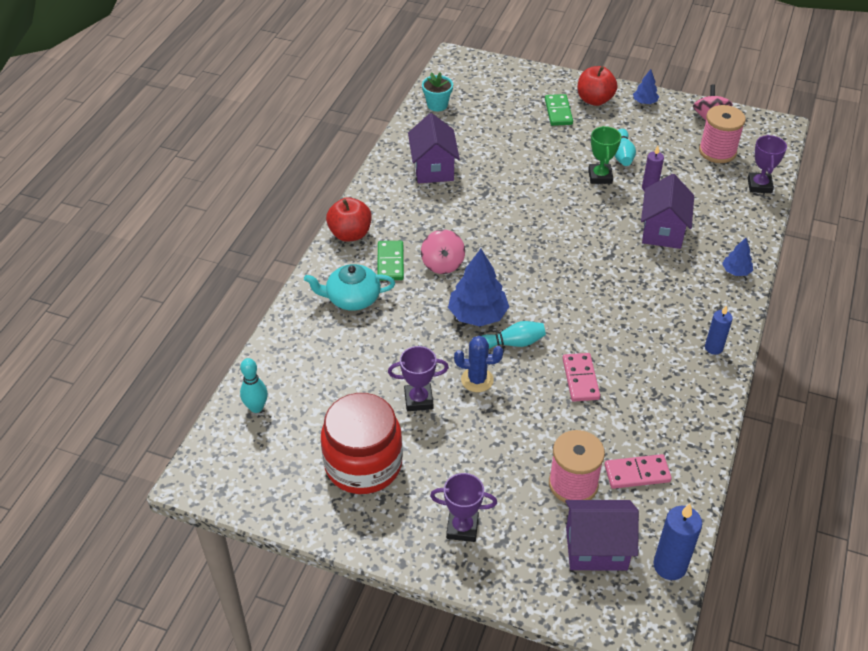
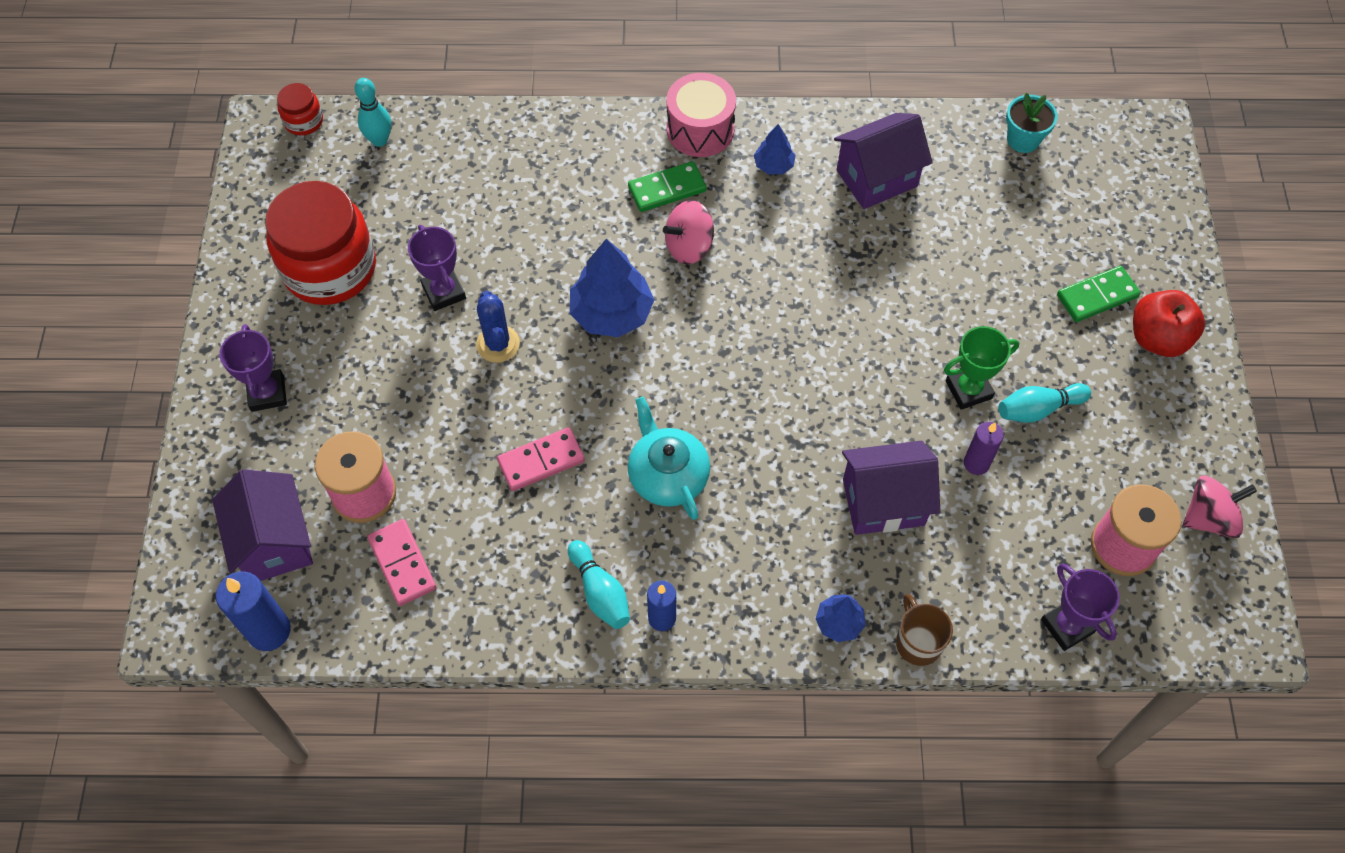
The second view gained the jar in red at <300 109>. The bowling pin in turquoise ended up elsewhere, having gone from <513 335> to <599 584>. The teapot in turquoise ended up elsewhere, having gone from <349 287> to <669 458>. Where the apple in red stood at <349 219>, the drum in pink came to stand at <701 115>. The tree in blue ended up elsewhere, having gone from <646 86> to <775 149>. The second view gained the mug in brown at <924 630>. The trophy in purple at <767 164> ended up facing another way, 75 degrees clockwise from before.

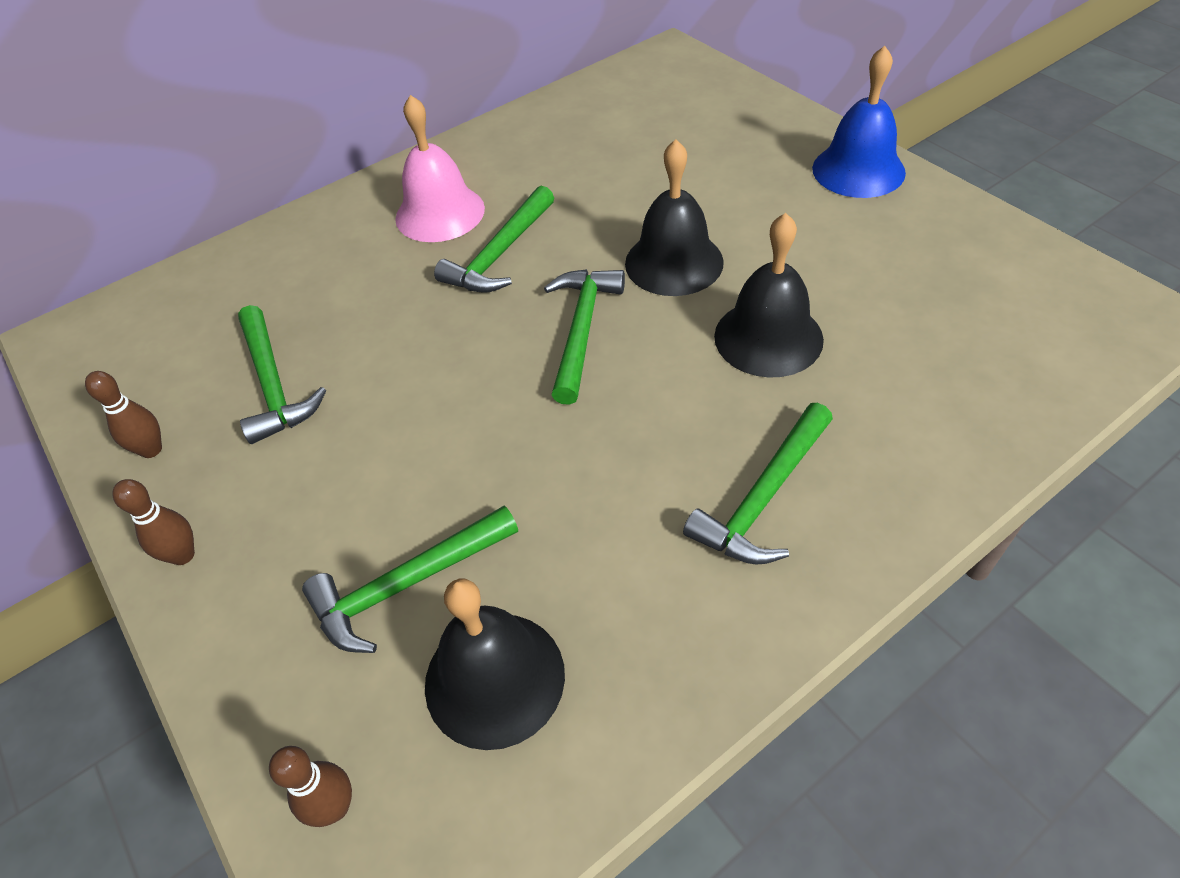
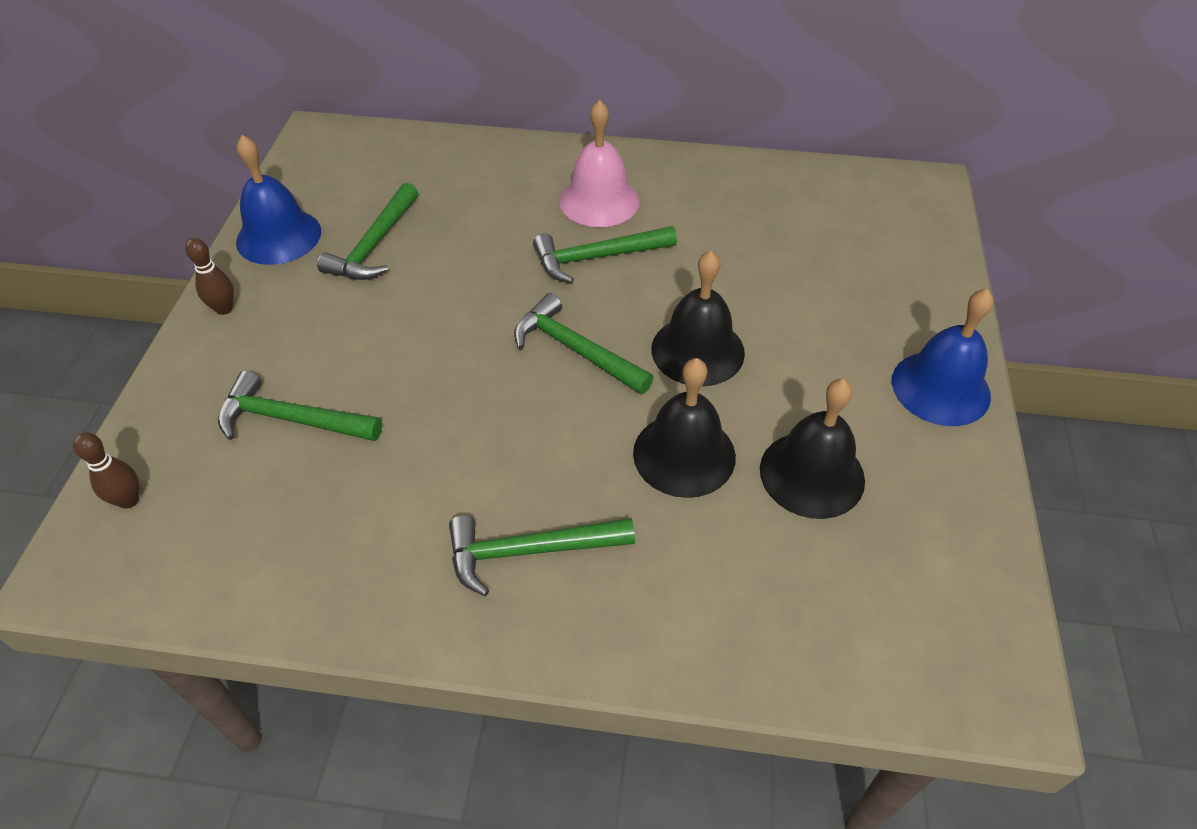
Where the bowling pin in brown stood at <123 414>, the bell in blue came to stand at <278 200>. The hammer in green at <584 337> ended up facing another way, 105 degrees counterclockwise from before. The bell in black ended up elsewhere, having gone from <495 664> to <812 449>.

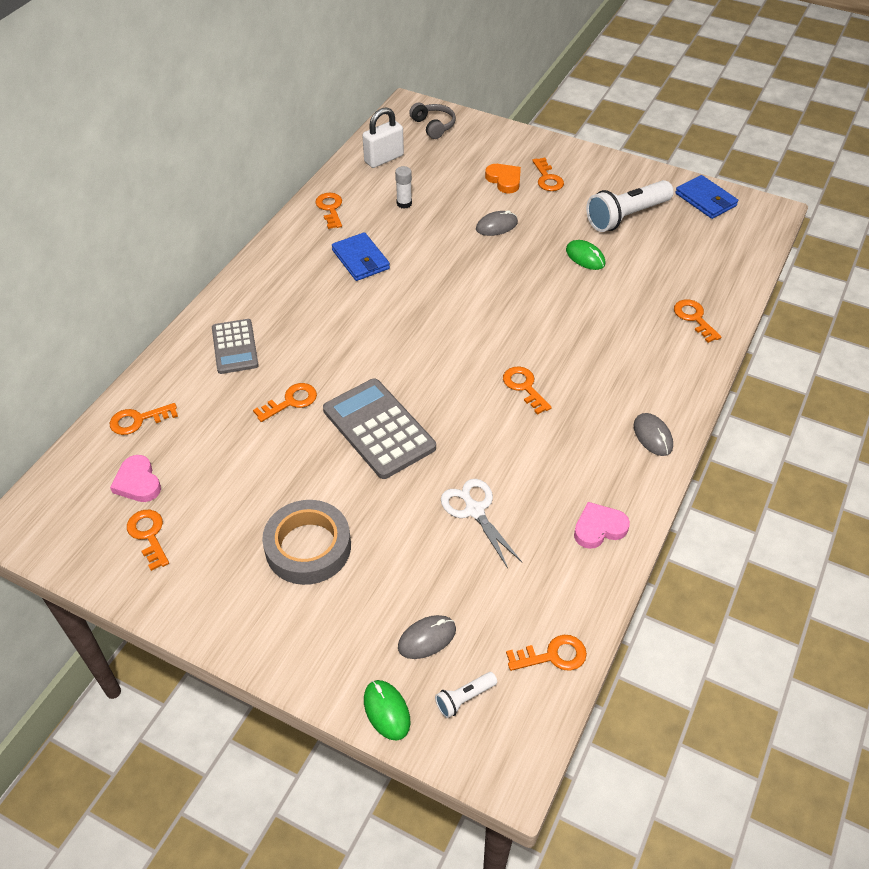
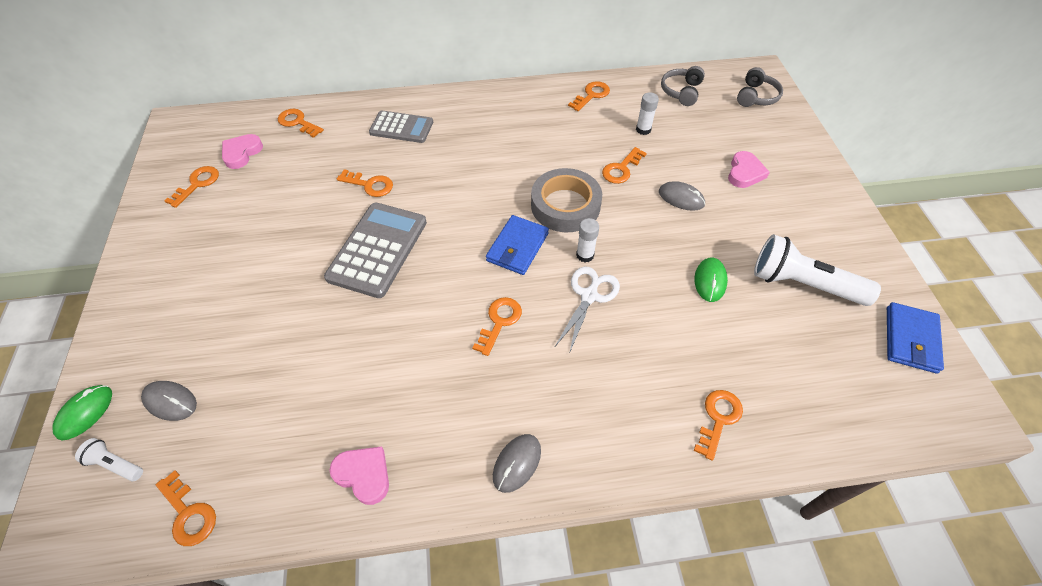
The calculator in grey at <235 346> ended up facing another way, 120 degrees counterclockwise from before. The wallet in blue ended up elsewhere, having gone from <361 256> to <517 245>. The tape in grey ended up elsewhere, having gone from <306 542> to <566 200>. The scissors in white ended up elsewhere, having gone from <481 523> to <587 310>. The second view gained the glue stick in white at <587 240>. The key in orange ended up elsewhere, having gone from <548 174> to <624 165>. Where the padlock in white stood at <383 137>, the headphones in grey came to stand at <683 86>. What was the heart in orange at <503 178> turned into the heart in pink at <749 169>.

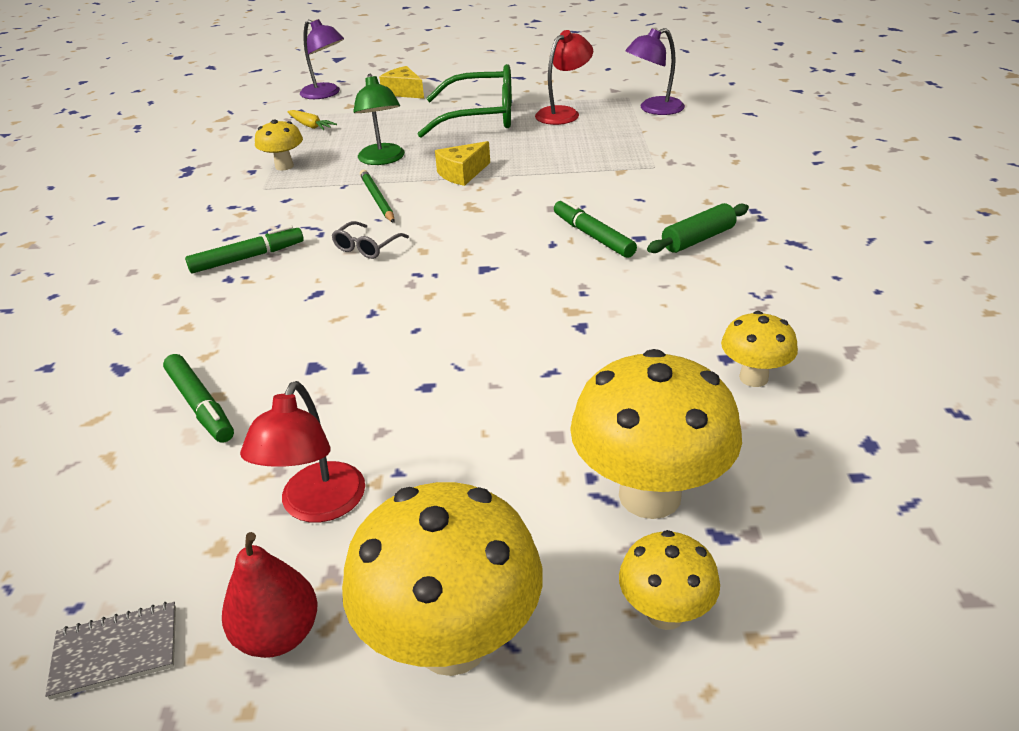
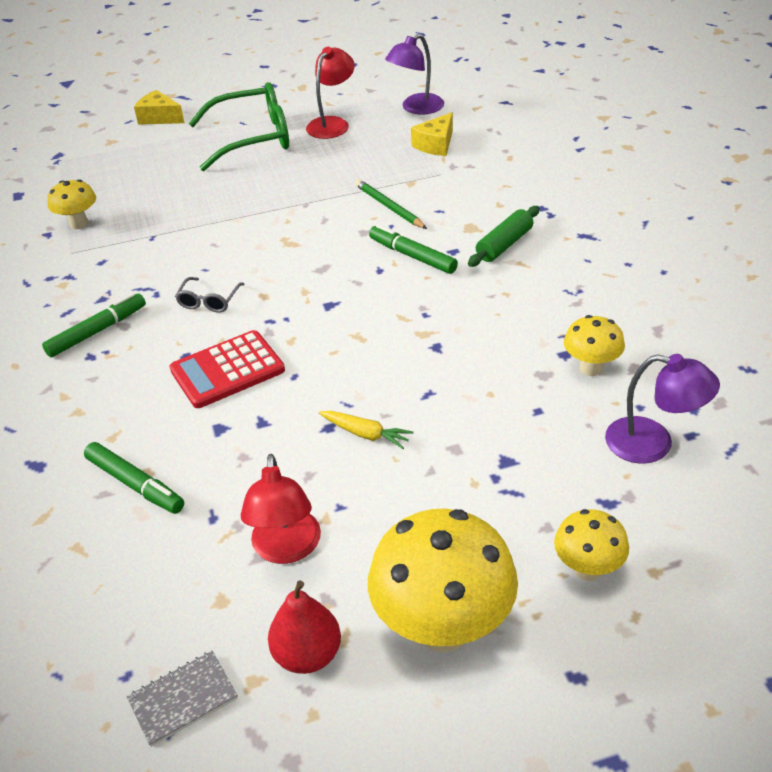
The second view gained the calculator in red at <227 369>. The carrot in yellow ended up elsewhere, having gone from <312 120> to <366 430>. The pencil in green ended up elsewhere, having gone from <377 196> to <391 204>. The cheese in yellow ended up elsewhere, having gone from <462 163> to <432 134>. The lamp in purple ended up elsewhere, having gone from <322 59> to <662 409>. The second view lost the lamp in green at <379 119>. The second view lost the mushroom in yellow at <656 434>.

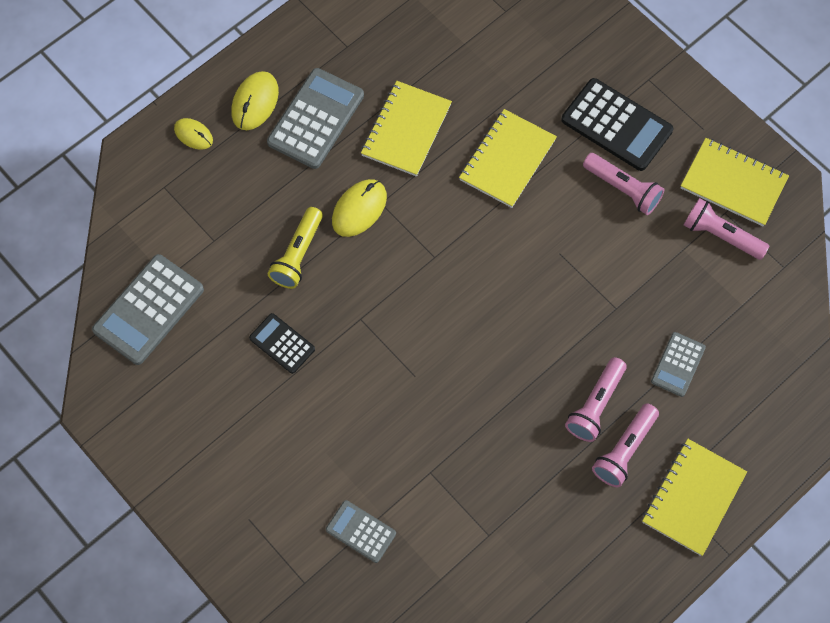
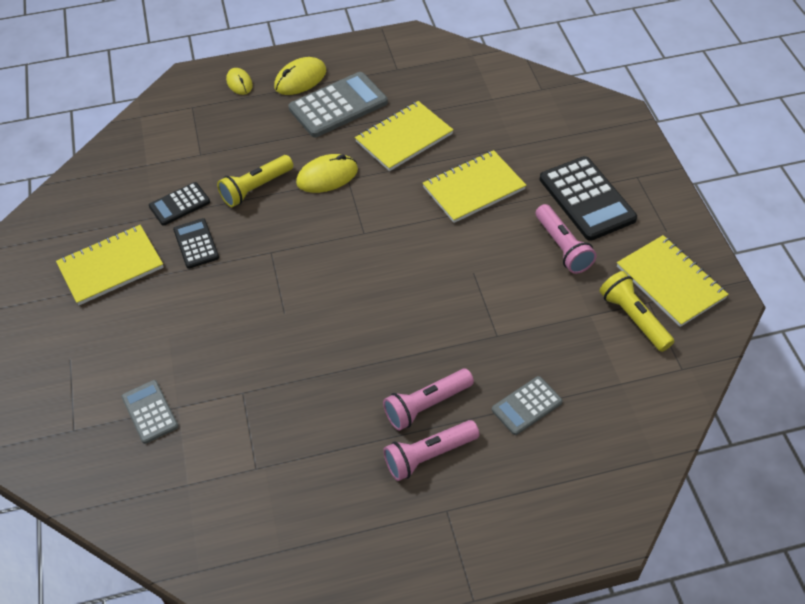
The notebook in yellow ended up elsewhere, having gone from <694 497> to <110 265>. The second view gained the calculator in black at <179 204>. What was the flashlight in pink at <726 229> turned into the flashlight in yellow at <637 311>. The second view lost the calculator in grey at <148 309>.

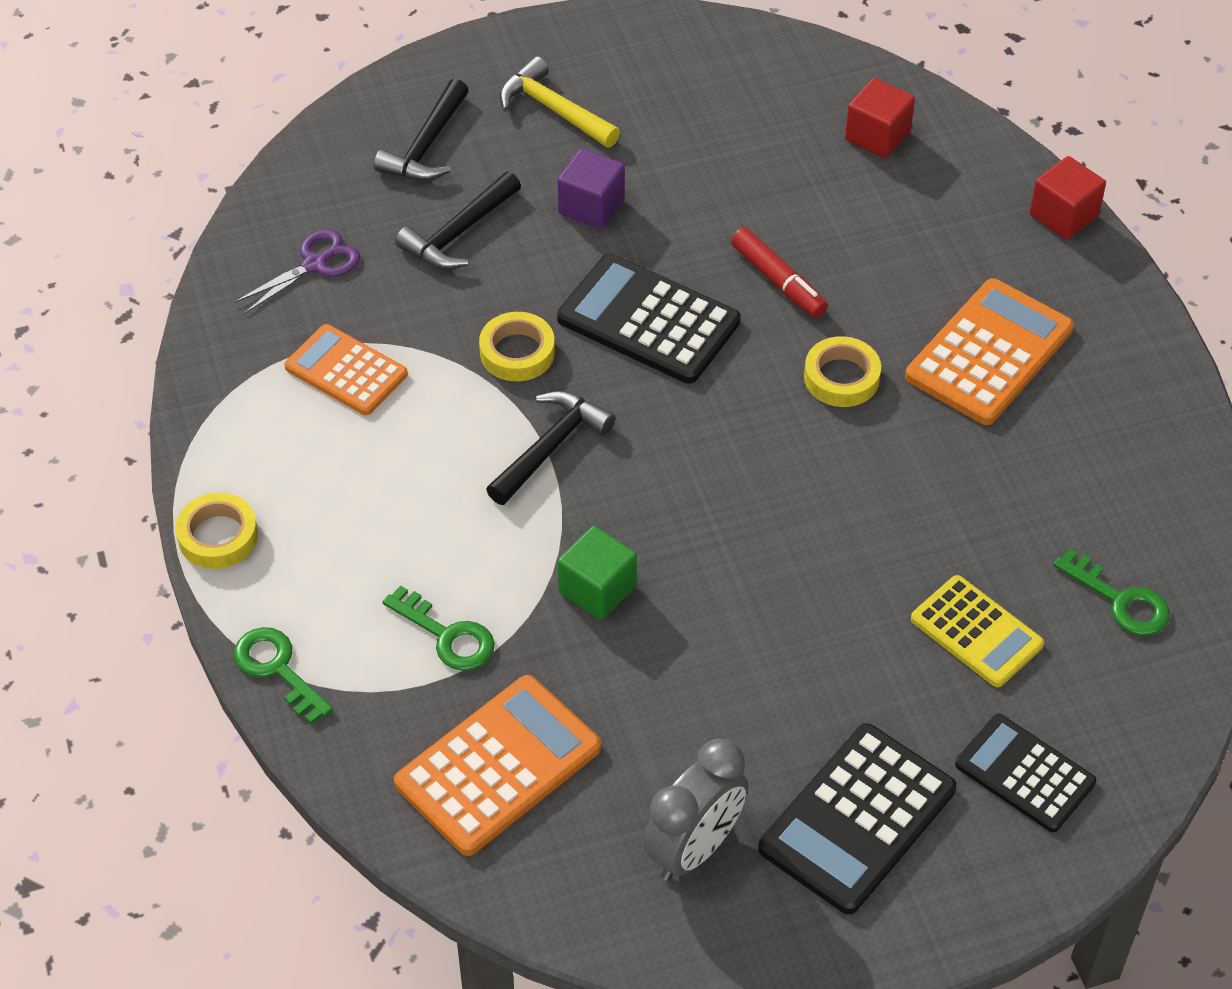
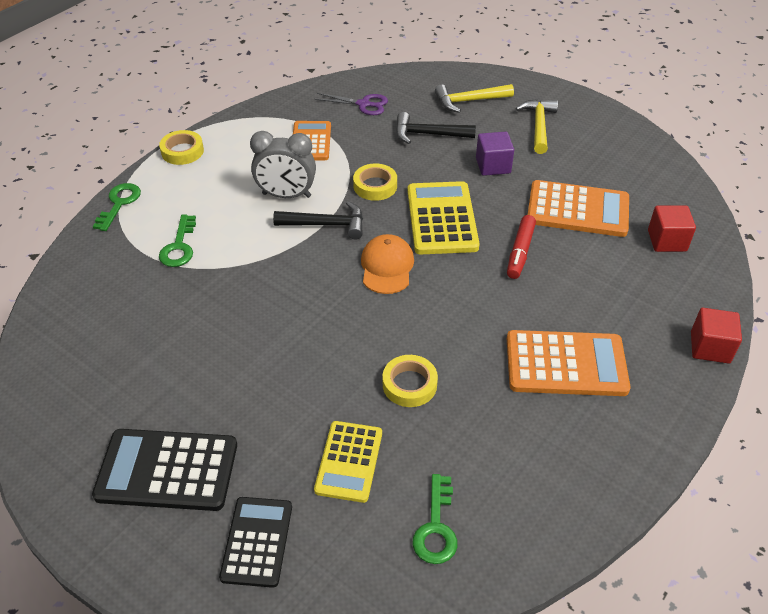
The clock in grey ended up elsewhere, having gone from <695 809> to <283 164>. The second view gained the cap in orange at <387 264>. The tape in yellow ended up elsewhere, having gone from <842 371> to <410 381>. What was the calculator in black at <649 319> turned into the calculator in yellow at <444 217>. What was the hammer in black at <421 130> turned into the hammer in yellow at <474 98>. The calculator in orange ended up elsewhere, having gone from <497 765> to <578 208>. The second view lost the cube in green at <597 573>.

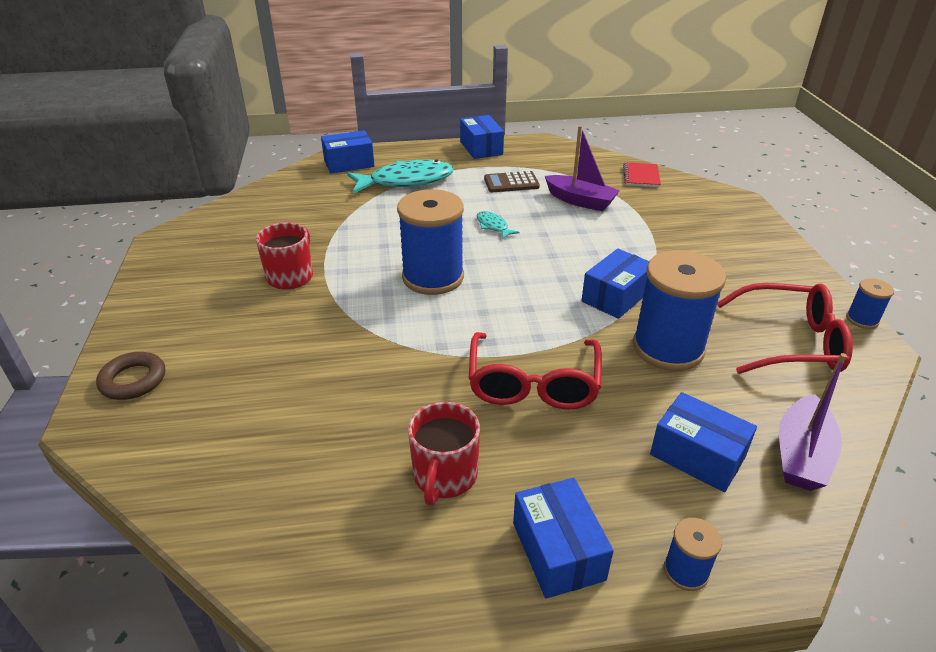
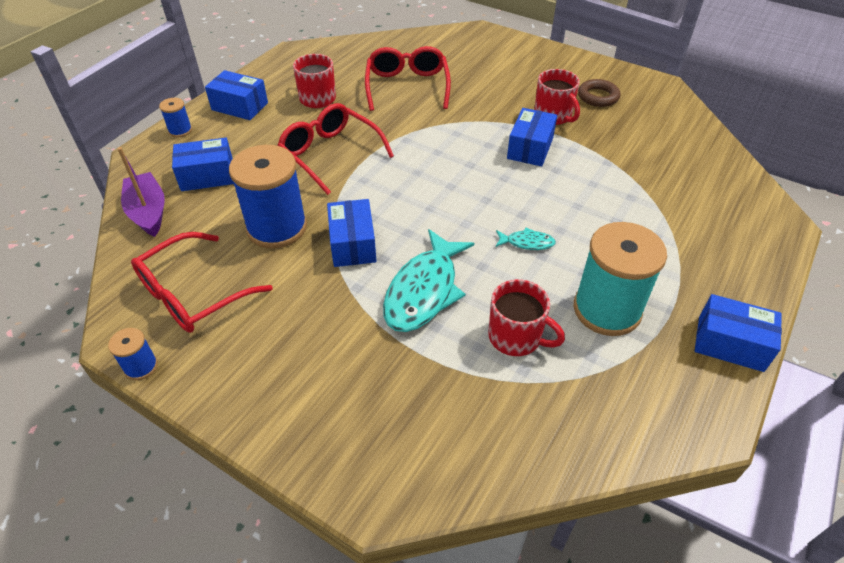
The second view gained the glasses in red at <408 78>. The fish in turquoise ended up elsewhere, having gone from <400 177> to <428 280>. Where the boat in purple stood at <582 168>, the mug in red came to stand at <526 317>. The box in blue ended up elsewhere, having gone from <347 152> to <532 137>. Where the calculator in brown stood at <512 181>, the spool in turquoise came to stand at <620 279>. The ring in brown ended up elsewhere, having gone from <130 376> to <599 93>. The second view lost the spool in blue at <430 242>. The second view lost the notebook in red at <642 174>.

